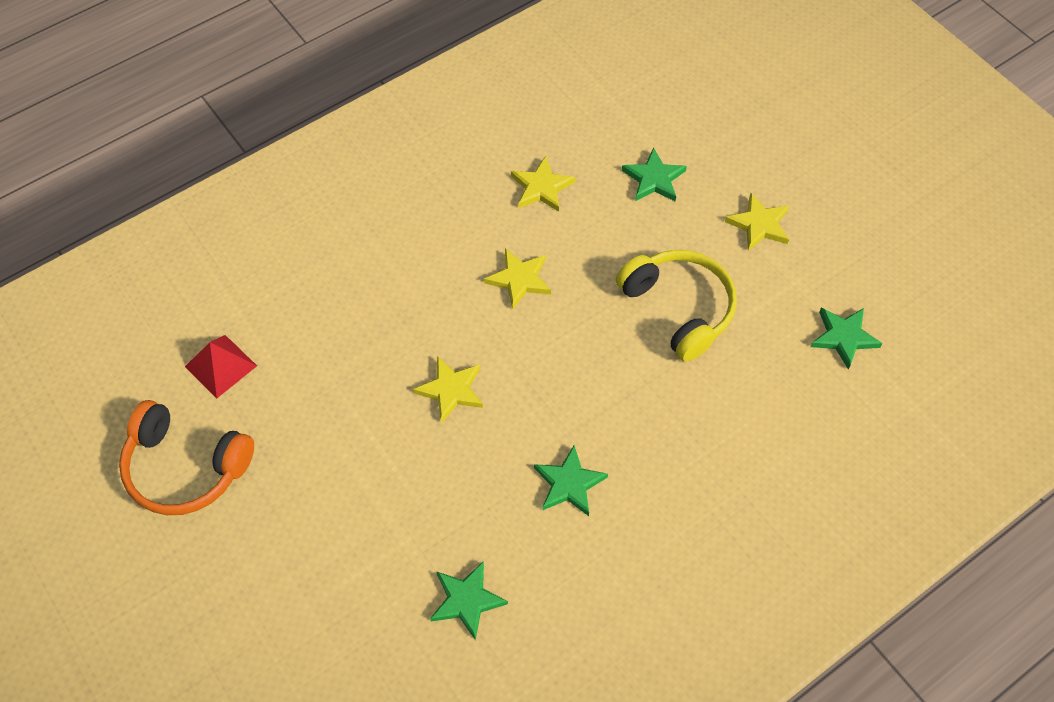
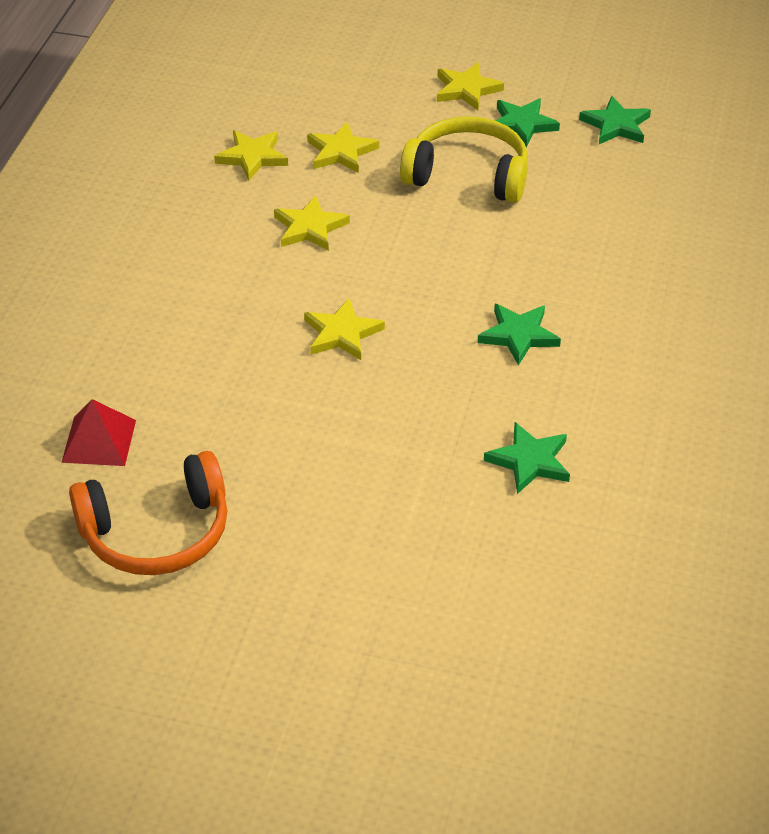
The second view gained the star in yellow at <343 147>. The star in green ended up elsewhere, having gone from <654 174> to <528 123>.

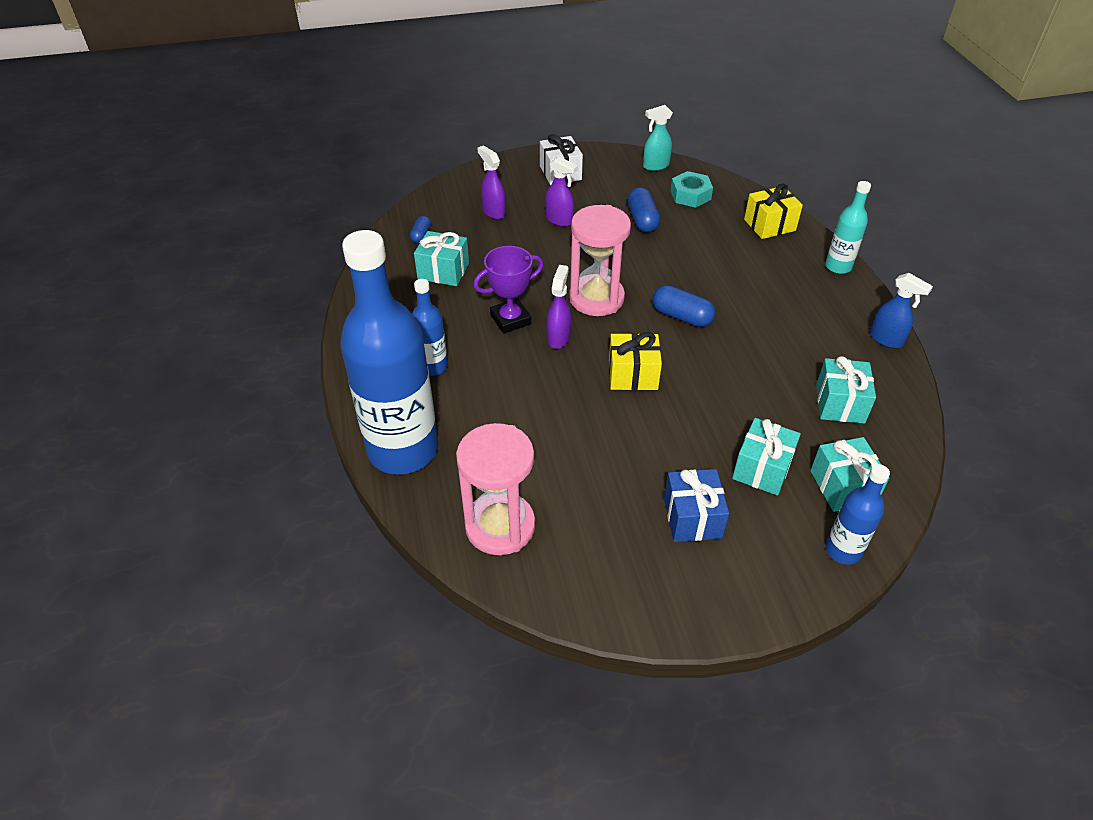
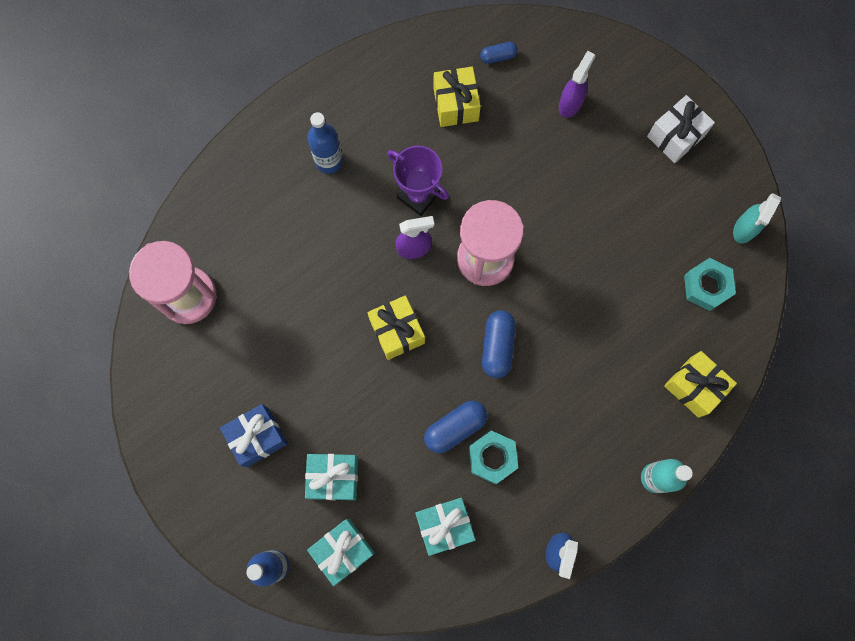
The capsule in blue ended up elsewhere, having gone from <644 210> to <455 427>. What was the gift in turquoise at <441 258> turned into the gift in yellow at <457 97>. The second view gained the nut in turquoise at <493 457>. The spray bottle in turquoise at <658 138> ended up facing another way, 105 degrees counterclockwise from before. The second view lost the bottle in blue at <389 352>. The second view lost the spray bottle in purple at <561 191>.

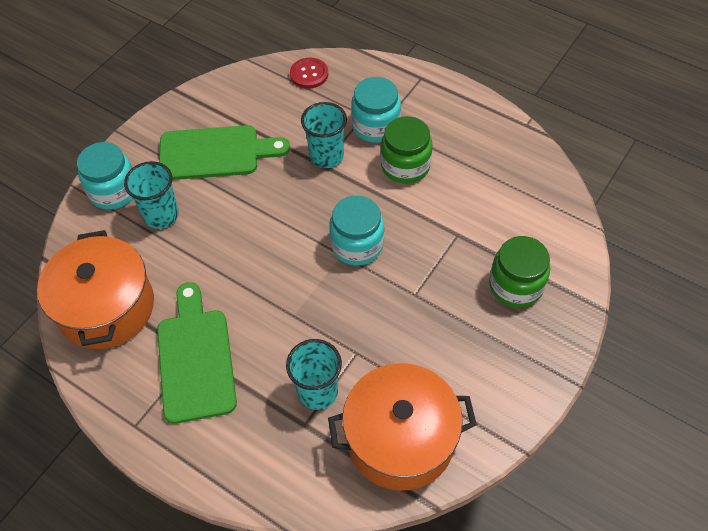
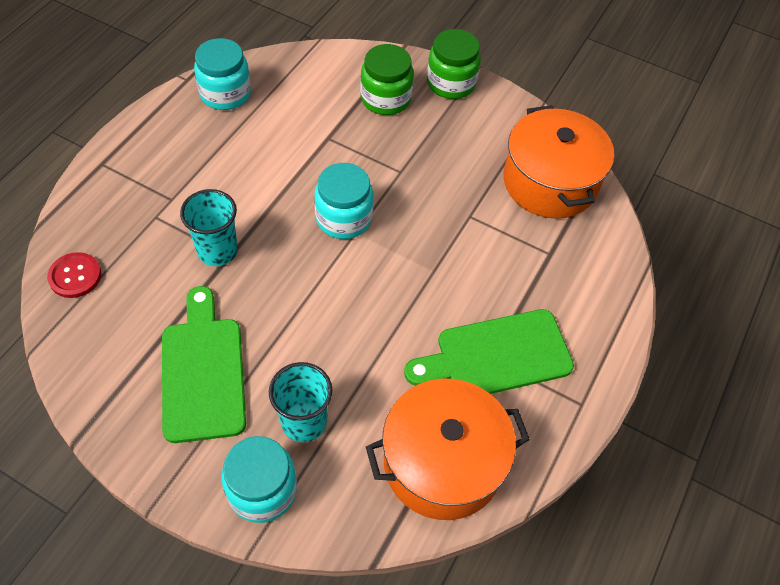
The jar in turquoise ended up elsewhere, having gone from <376 110> to <222 74>. The jar in green ended up elsewhere, having gone from <406 150> to <454 64>. The second view lost the cup in turquoise at <314 374>.

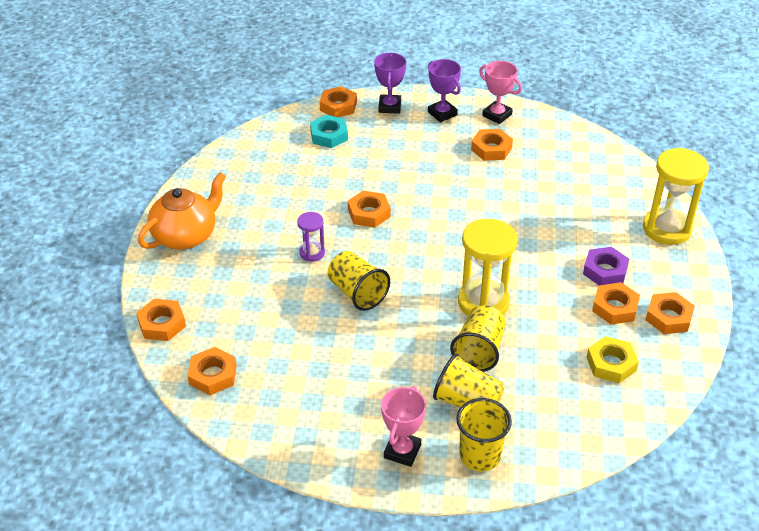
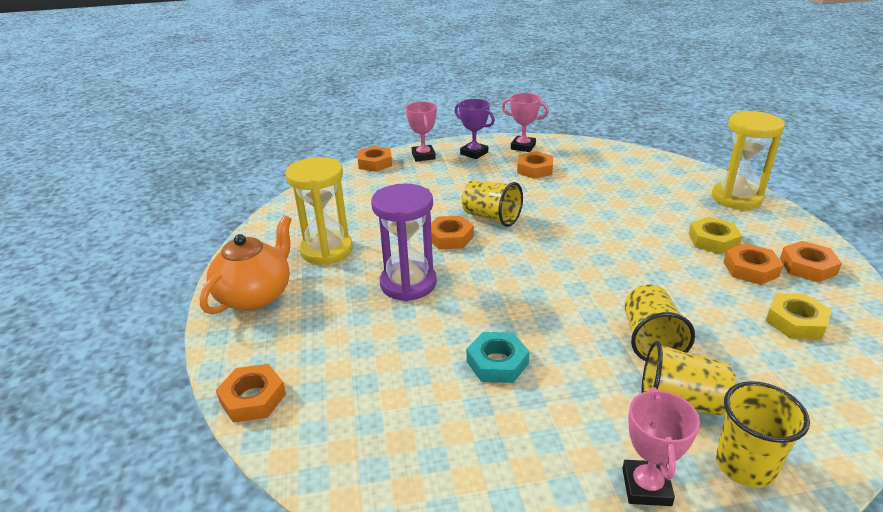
The hourglass in yellow ended up elsewhere, having gone from <487 267> to <319 211>. The size of the hourglass in purple at <311 237> changed by a factor of 1.94. What was the trophy in purple at <390 83> turned into the trophy in pink at <421 132>. The cup in yellow ended up elsewhere, having gone from <359 281> to <492 203>. The nut in turquoise ended up elsewhere, having gone from <329 131> to <498 357>. What was the nut in purple at <606 266> turned into the nut in yellow at <715 235>. The second view lost the nut in orange at <212 371>.

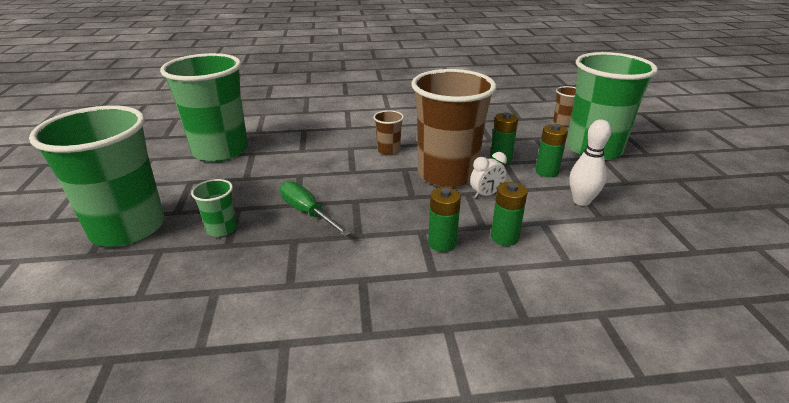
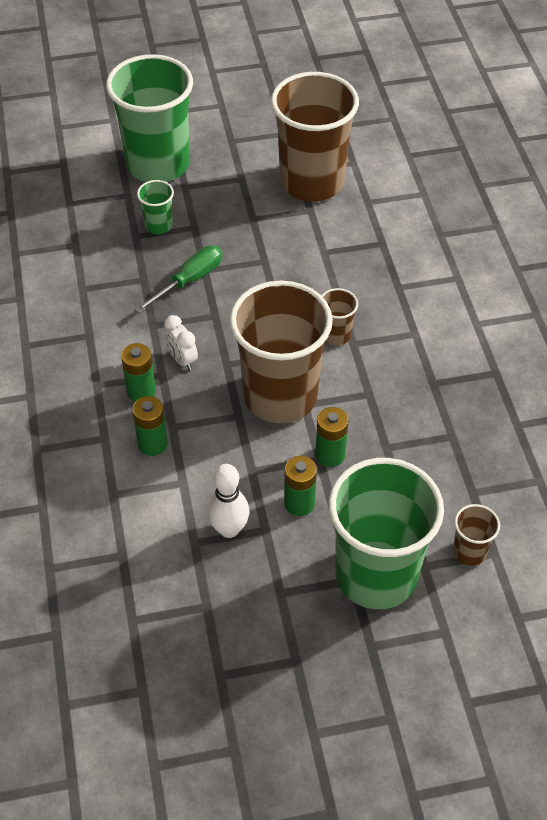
The clock in white ended up elsewhere, having gone from <488 175> to <181 342>. What was the cup in green at <204 107> turned into the cup in brown at <315 137>.

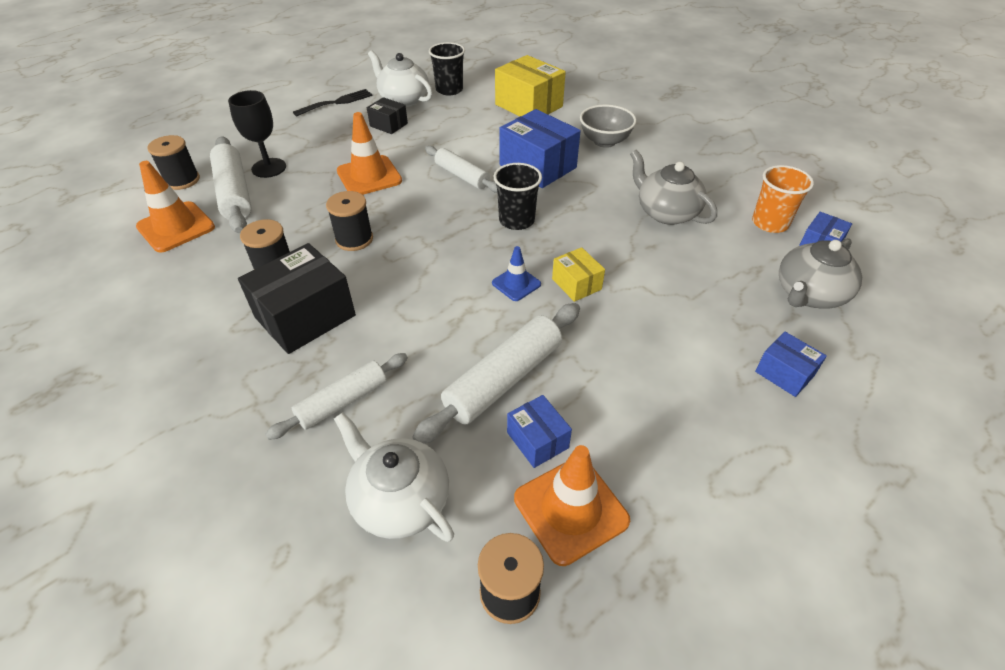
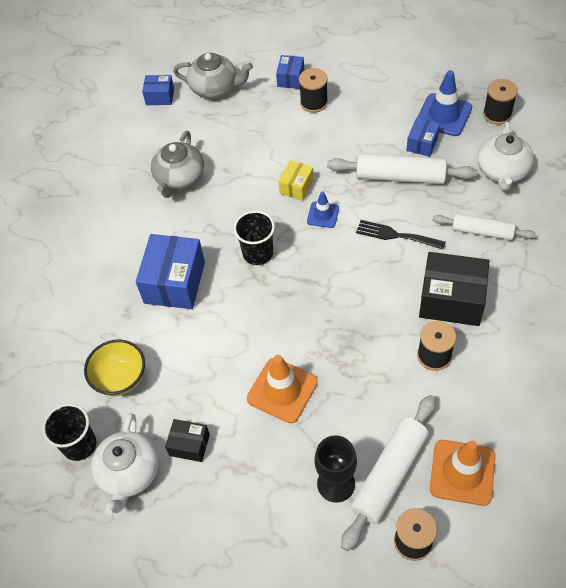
The second view gained the bowl in yellow at <114 367>. The box in black at <387 115> ended up facing another way, 75 degrees counterclockwise from before. The spool in black ended up elsewhere, having gone from <349 221> to <313 90>. The fork in black ended up elsewhere, having gone from <333 102> to <401 235>. What was the traffic cone in orange at <572 505> turned into the traffic cone in blue at <444 103>. The second view lost the rolling pin in white at <461 169>. The second view lost the box in yellow at <530 85>. The second view lost the bowl in grey at <608 126>. The second view lost the cup in orange at <783 199>.

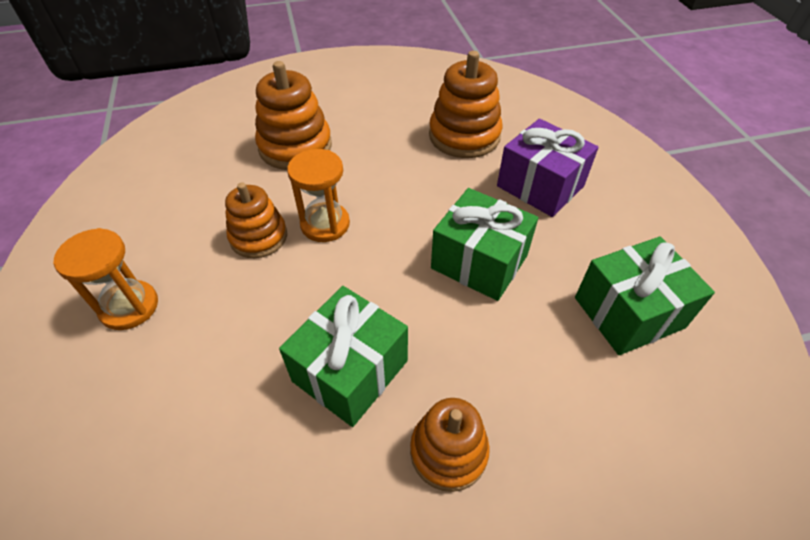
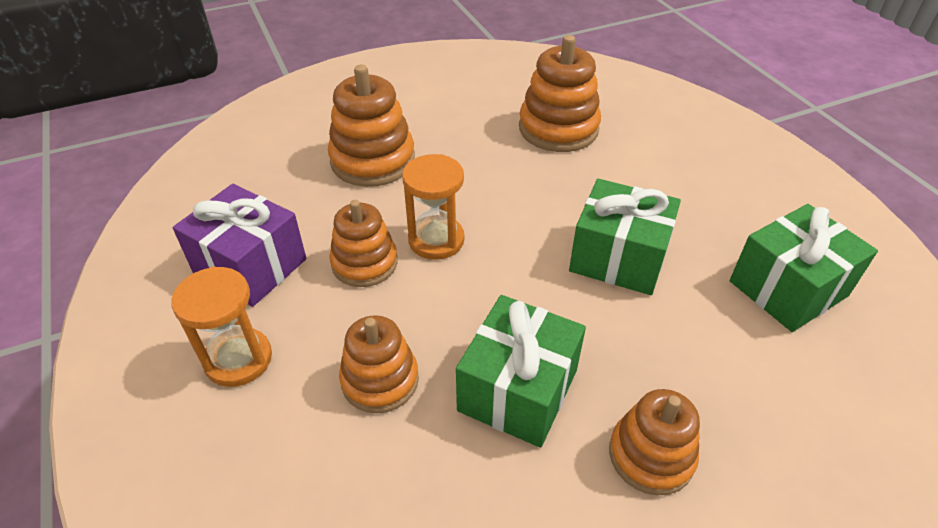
The gift in purple ended up elsewhere, having gone from <548 168> to <239 245>. The second view gained the stacking toy in orange at <379 364>.

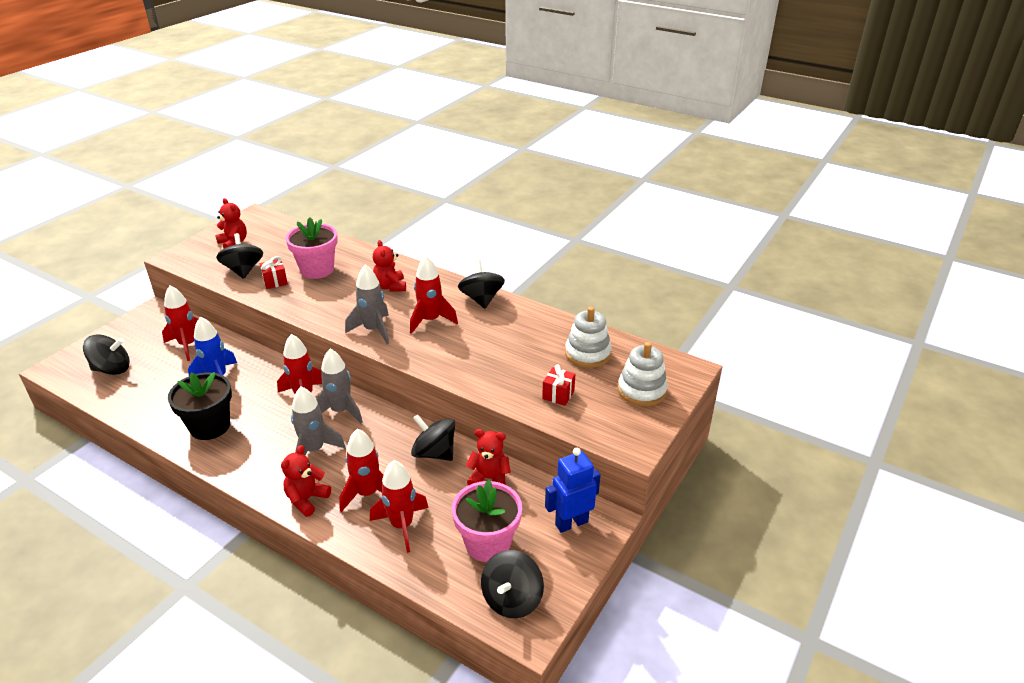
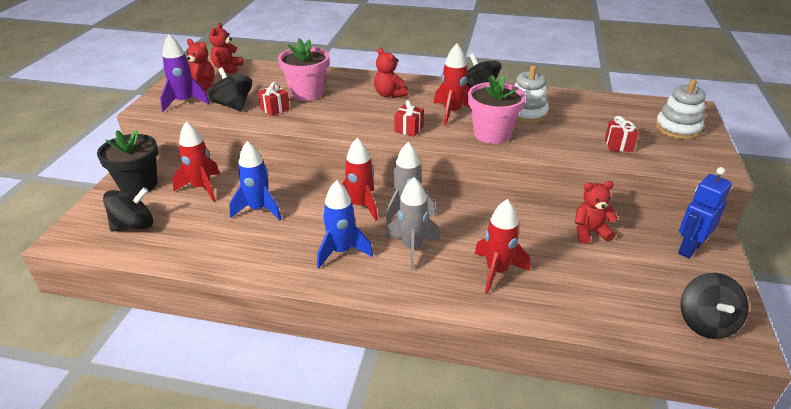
The flower pot in black ended up elsewhere, having gone from <200 406> to <127 162>. The second view gained the rocket in purple at <185 73>. The teddy bear in red ended up elsewhere, having gone from <306 481> to <226 48>. The second view gained the rocket in blue at <345 224>. Where the rocket in grey stood at <367 304>, the gift in red came to stand at <409 118>. The flower pot in pink ended up elsewhere, having gone from <487 521> to <497 109>. The stacking toy in white ended up elsewhere, having gone from <588 337> to <531 94>. The second view lost the rocket in red at <399 506>. The second view lost the spinning top in black at <433 437>.

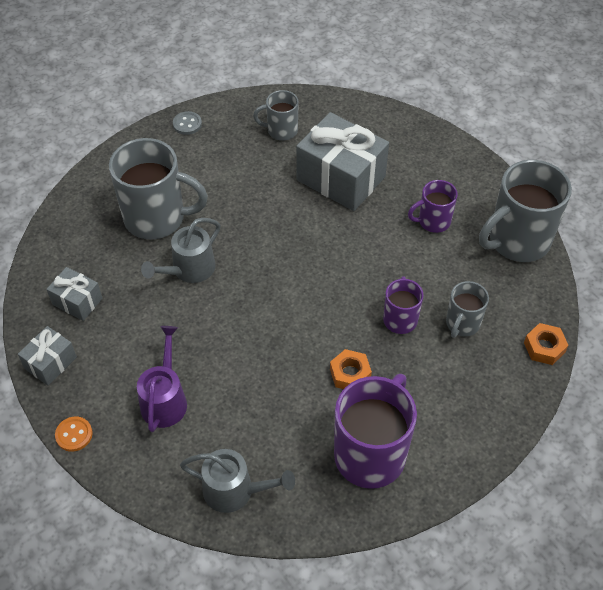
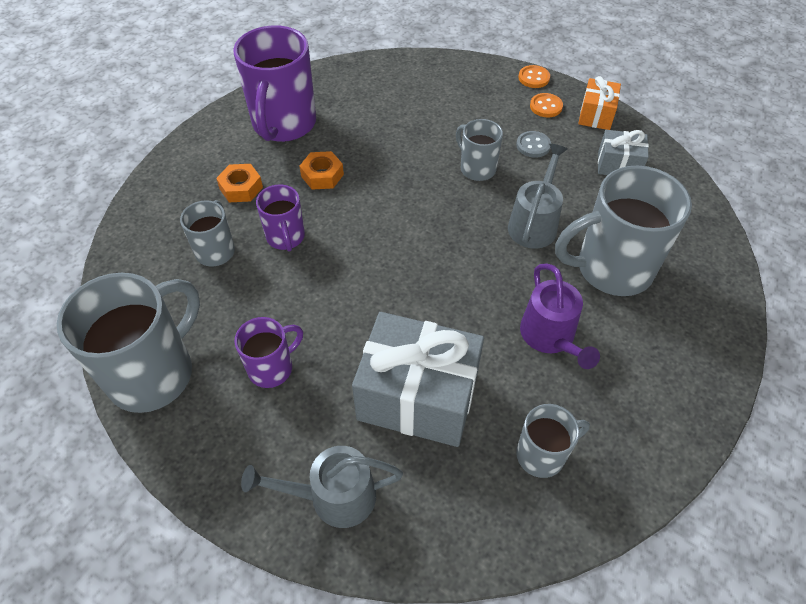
The nut in orange ended up elsewhere, having gone from <546 344> to <239 183>. The watering can in grey ended up elsewhere, having gone from <237 481> to <322 487>. The second view gained the mug in grey at <479 150>. The button in grey ended up elsewhere, having gone from <187 123> to <533 144>. The watering can in purple ended up elsewhere, having gone from <162 379> to <560 316>. The second view gained the button in orange at <546 105>. What was the gift in grey at <47 356> turned into the gift in orange at <599 103>.

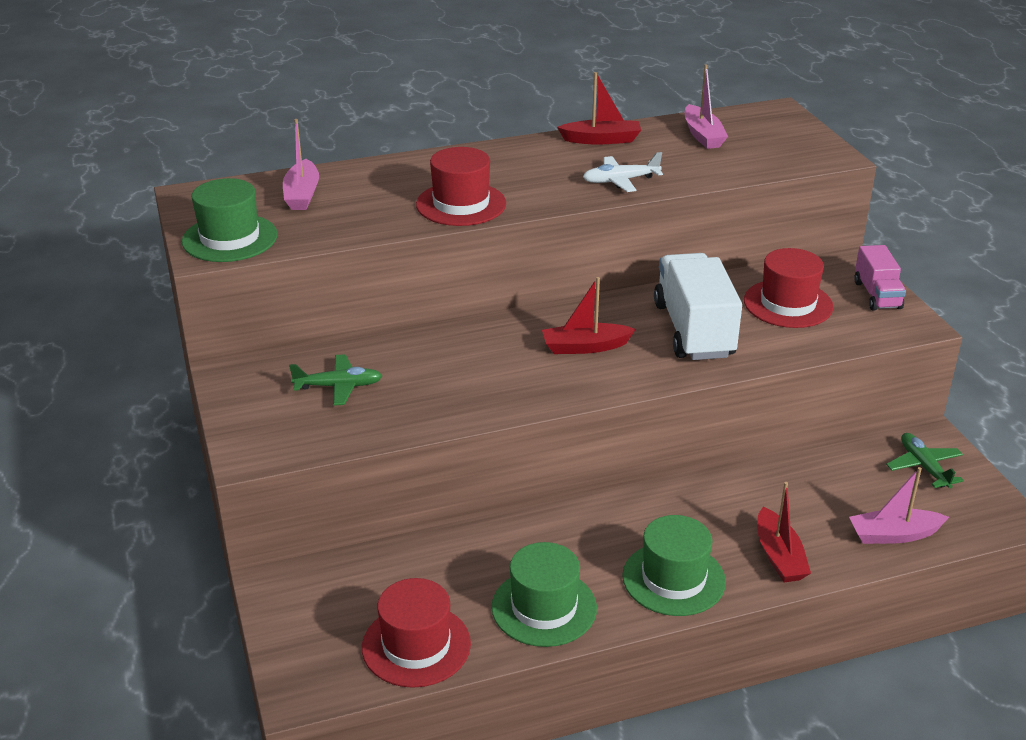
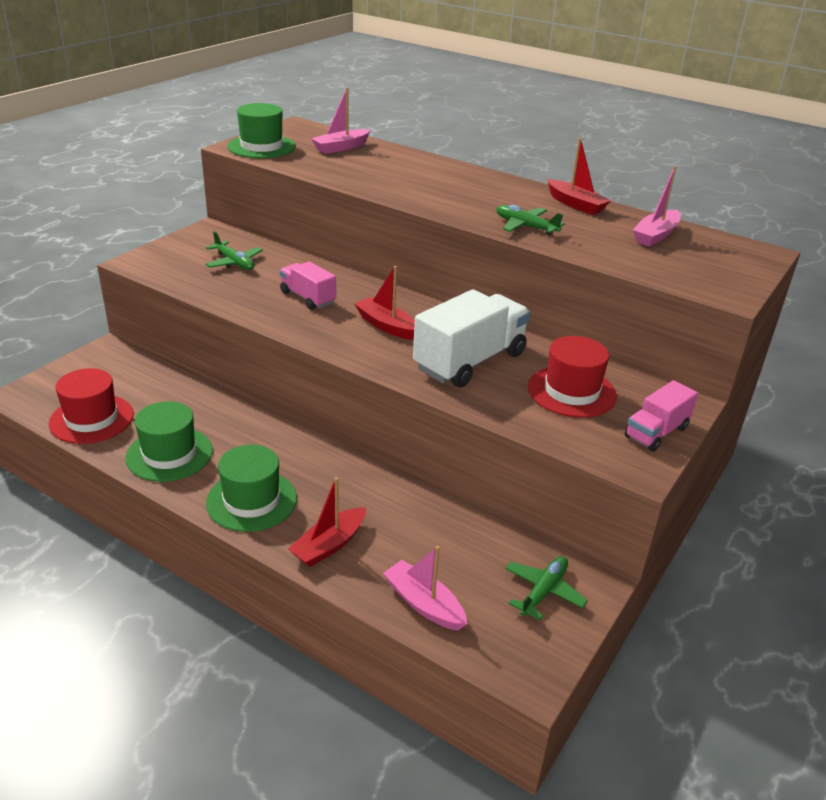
The second view gained the truck in pink at <307 285>. What was the plane in white at <623 172> turned into the plane in green at <530 220>. The second view lost the hat in red at <461 186>.

